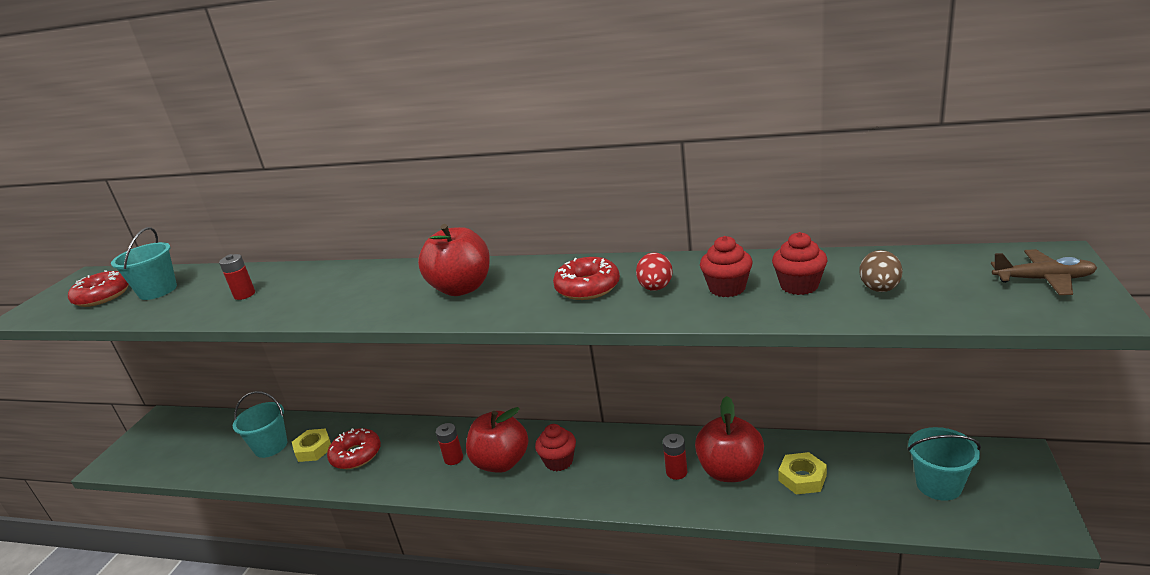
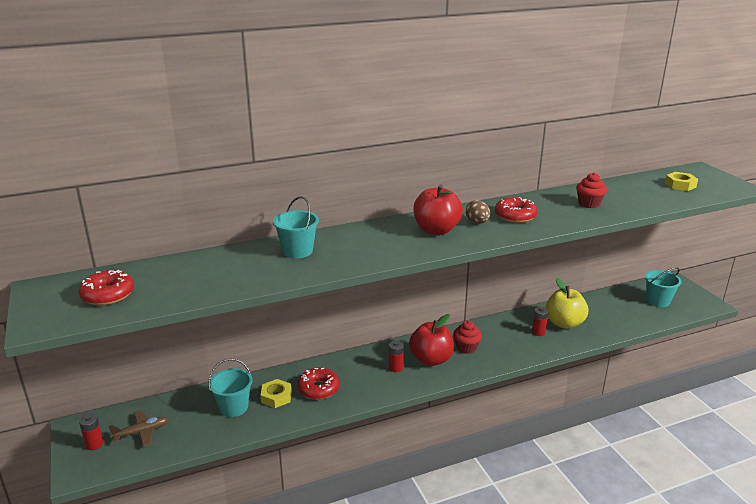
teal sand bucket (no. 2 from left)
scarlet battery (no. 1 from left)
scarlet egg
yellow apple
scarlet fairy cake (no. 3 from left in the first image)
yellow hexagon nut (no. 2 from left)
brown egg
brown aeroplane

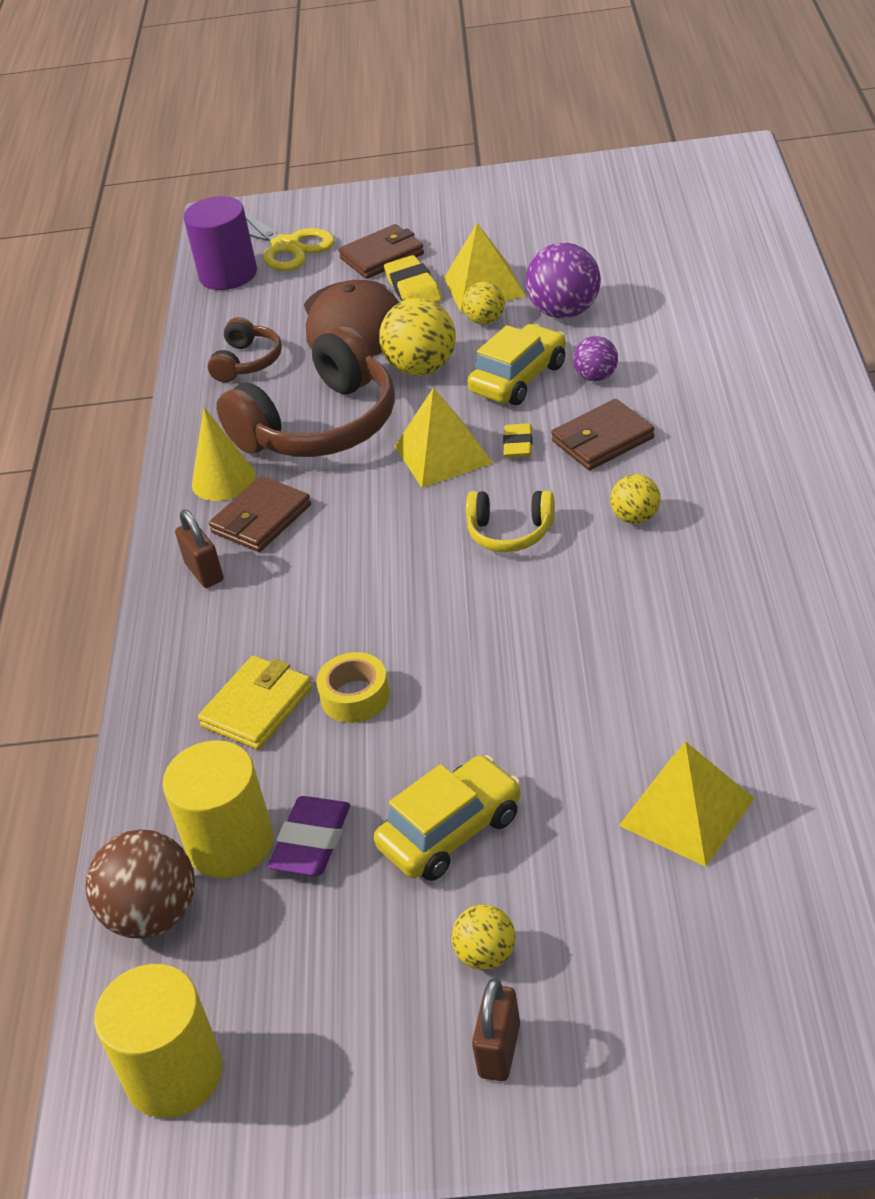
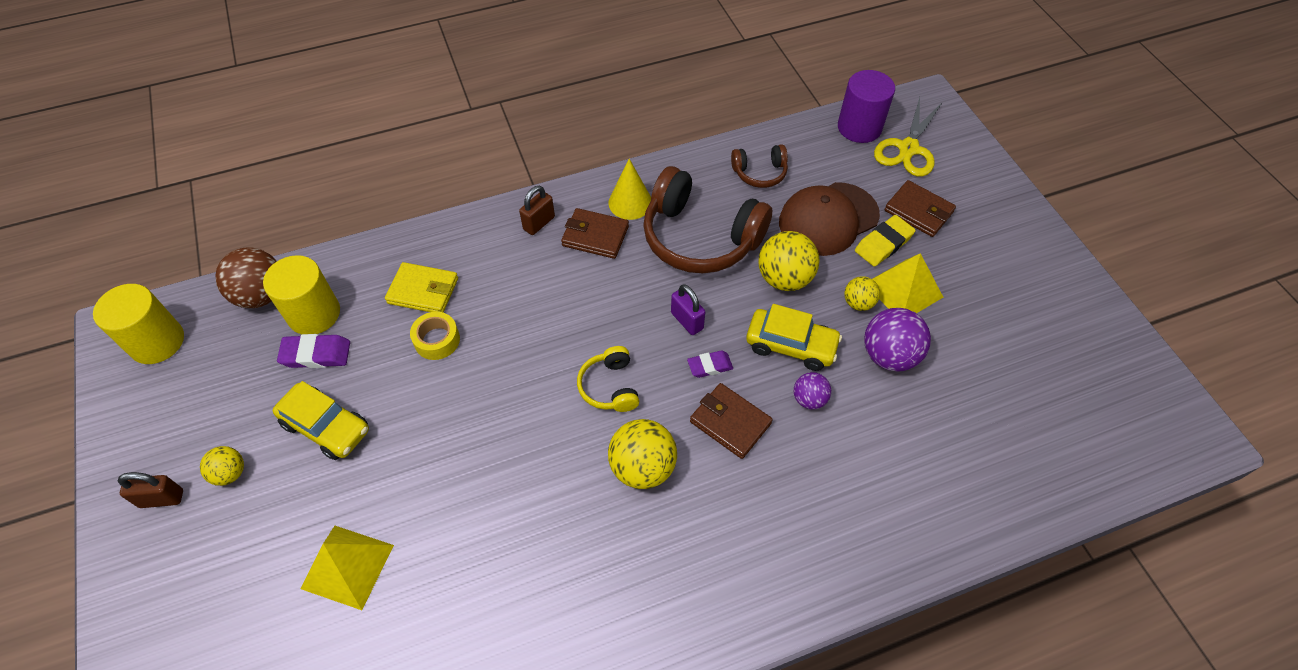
violet padlock
violet pencil eraser (no. 2 from left)
yellow sphere (no. 2 from left)

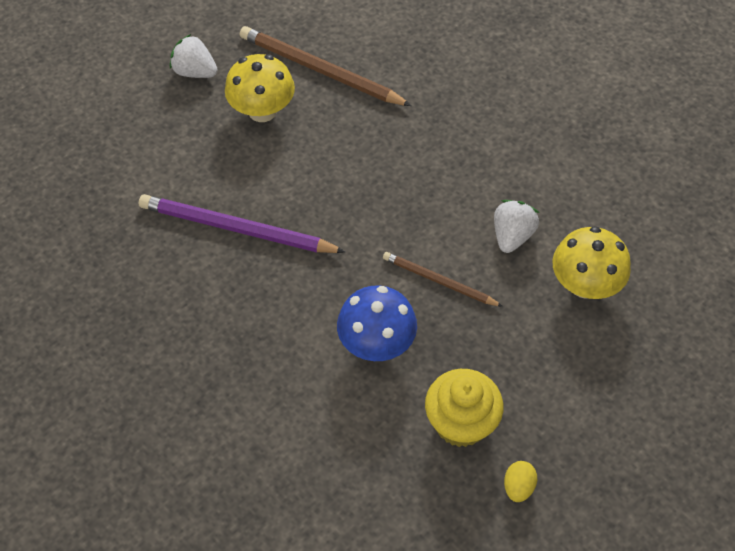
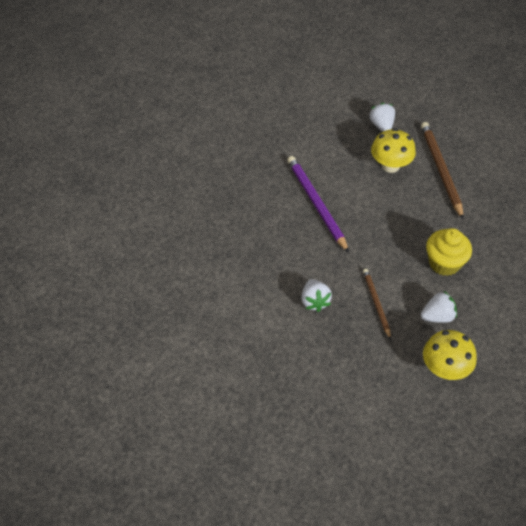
pure white toy strawberry (no. 1 from left)
yellow fairy cake
yellow egg

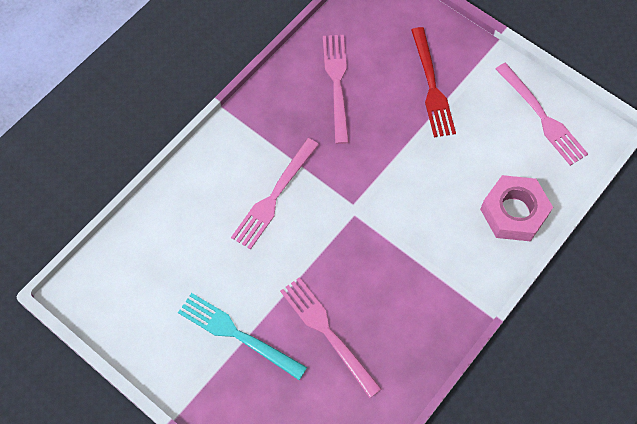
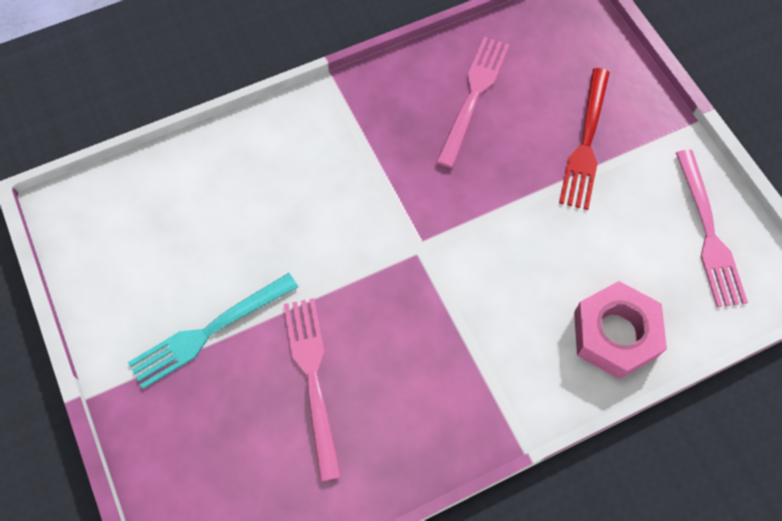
teal dinner fork
rose-pink dinner fork (no. 1 from left in the first image)

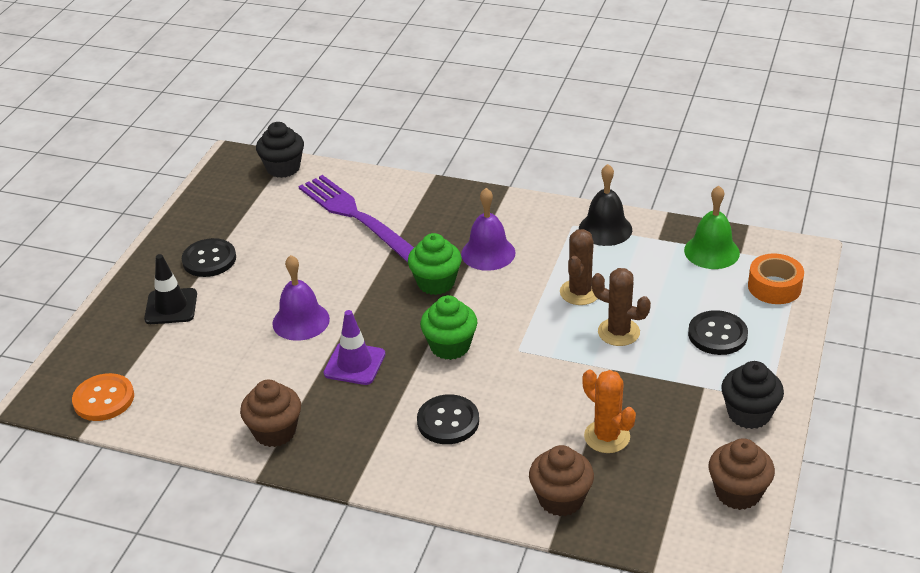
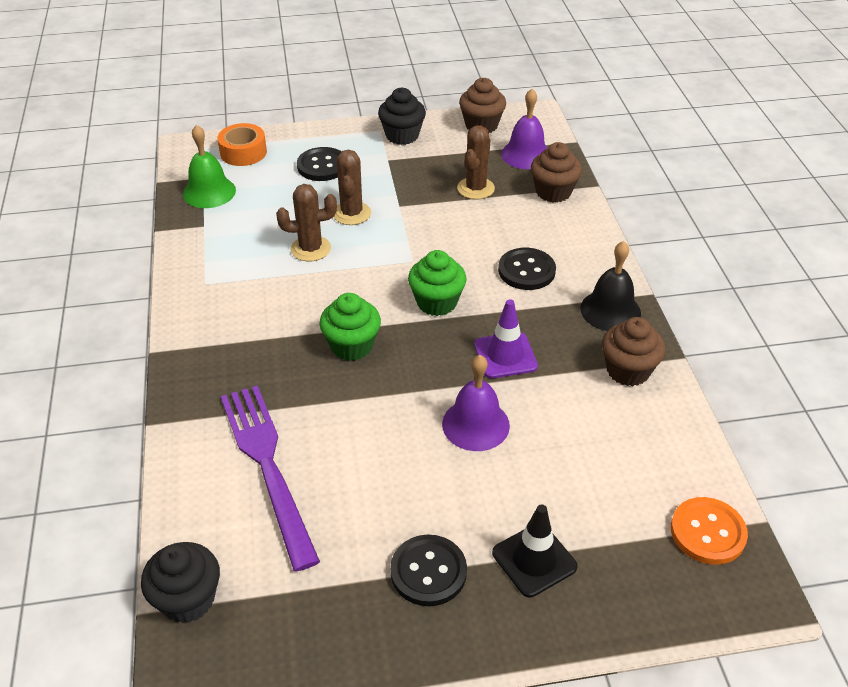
violet dinner fork
violet school bell (no. 2 from left)
jet-black school bell
brown cactus (no. 3 from left)

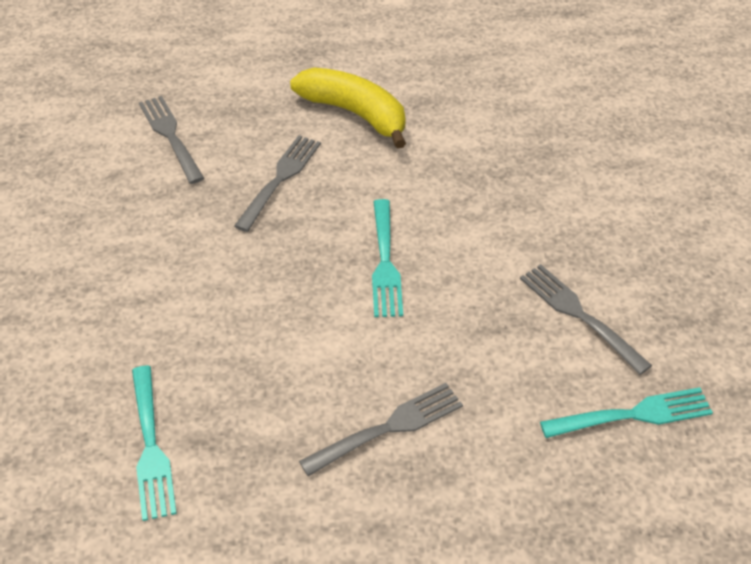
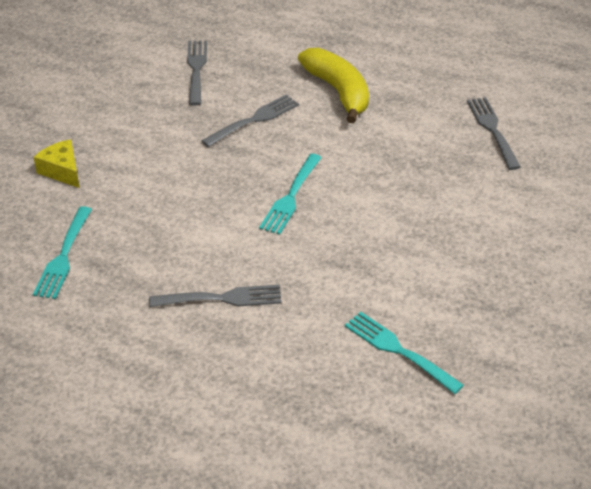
grey dinner fork (no. 4 from left)
teal dinner fork (no. 3 from left)
yellow cheese

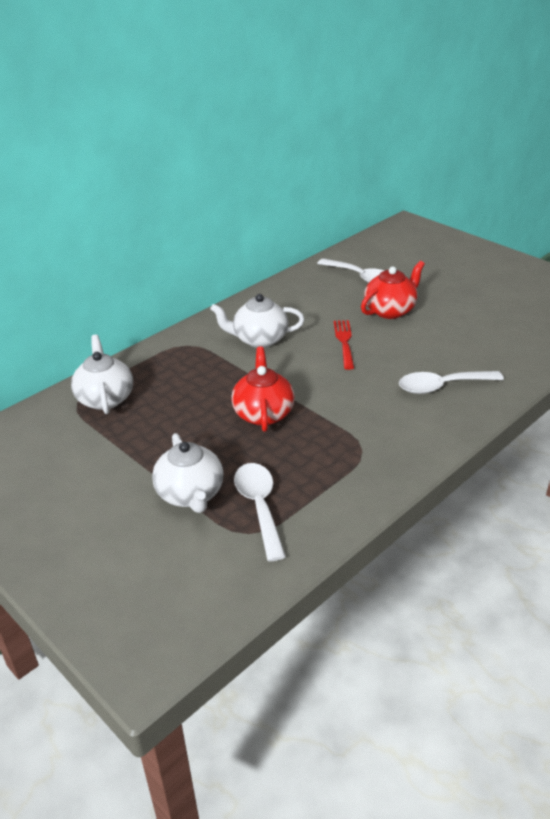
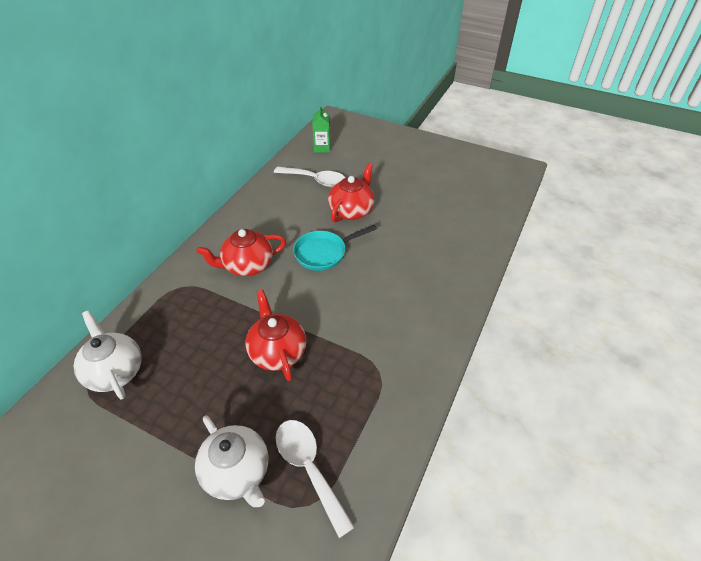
scarlet tea pot (no. 1 from left)
teal pan
pure white tablespoon (no. 3 from left in the first image)
leaf-green milk carton

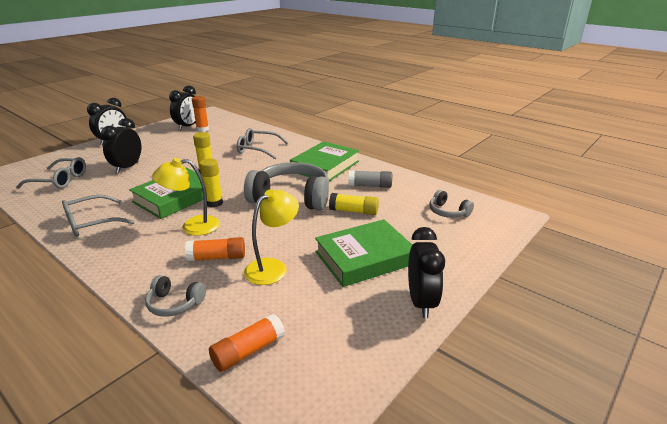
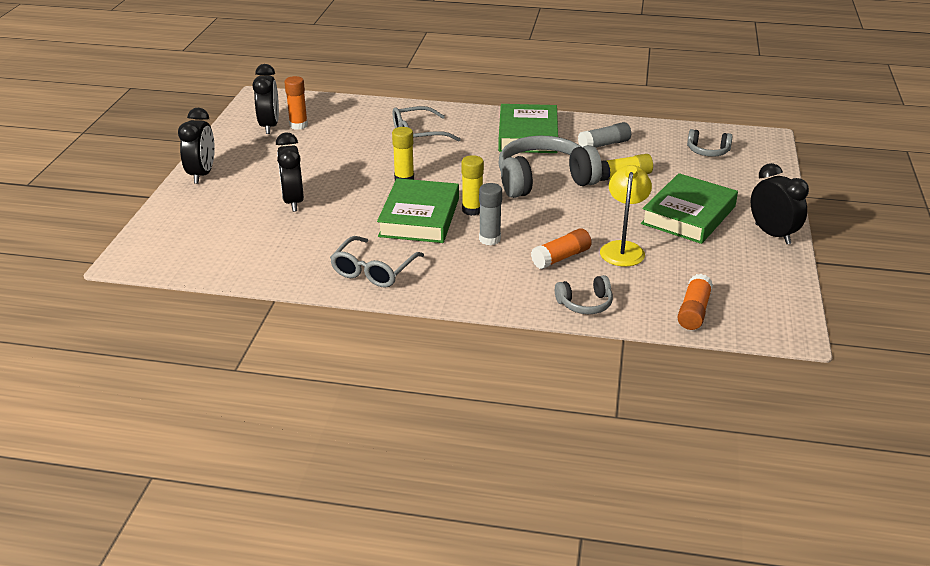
grey eyeglasses (no. 1 from left in the first image)
grey glue (no. 1 from left)

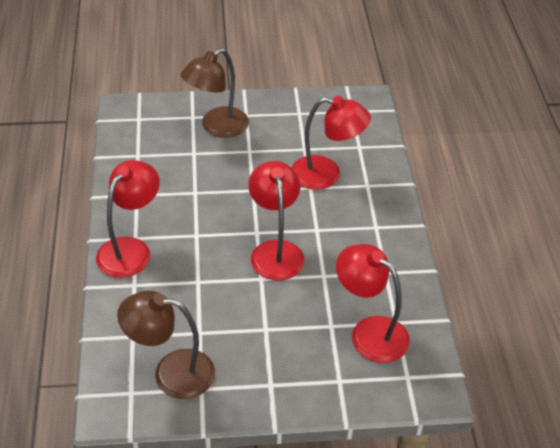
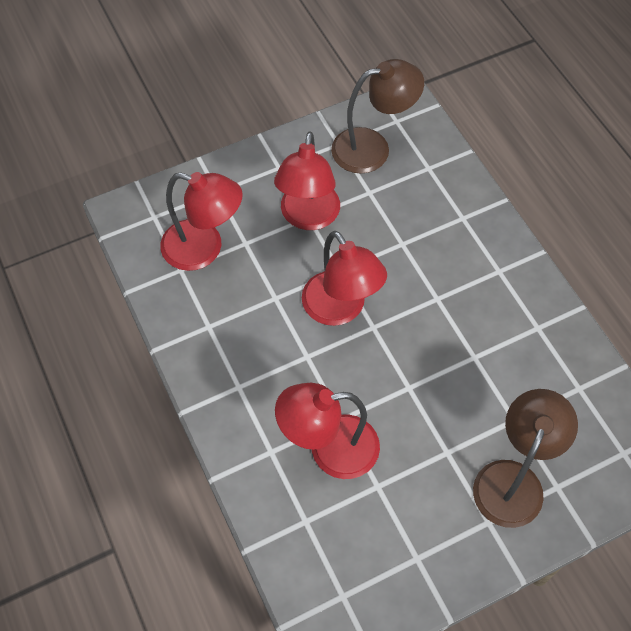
scarlet reading lamp (no. 2 from left)

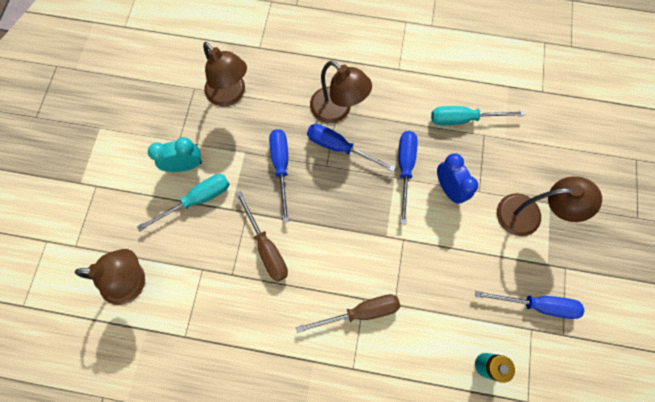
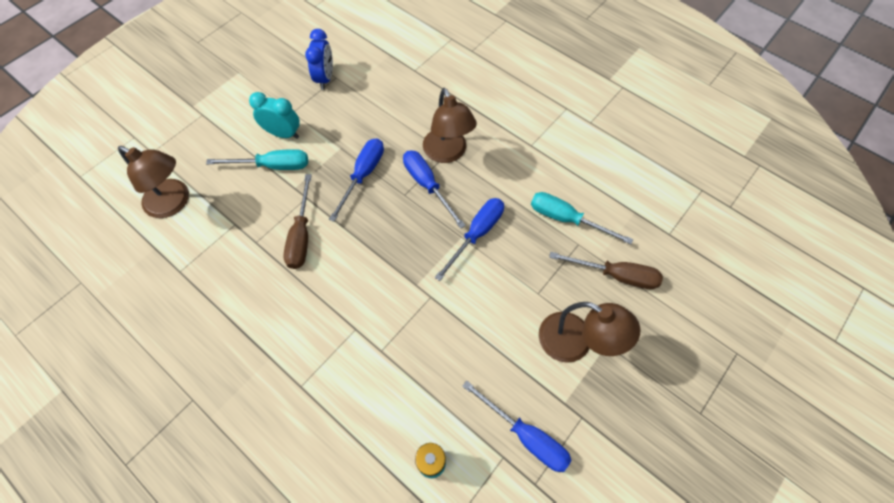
brown reading lamp (no. 2 from left in the first image)
brown hand screwdriver (no. 2 from left)
blue alarm clock

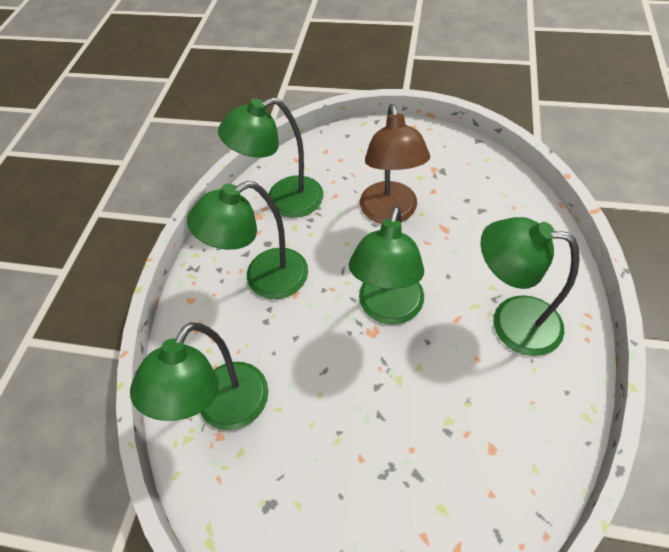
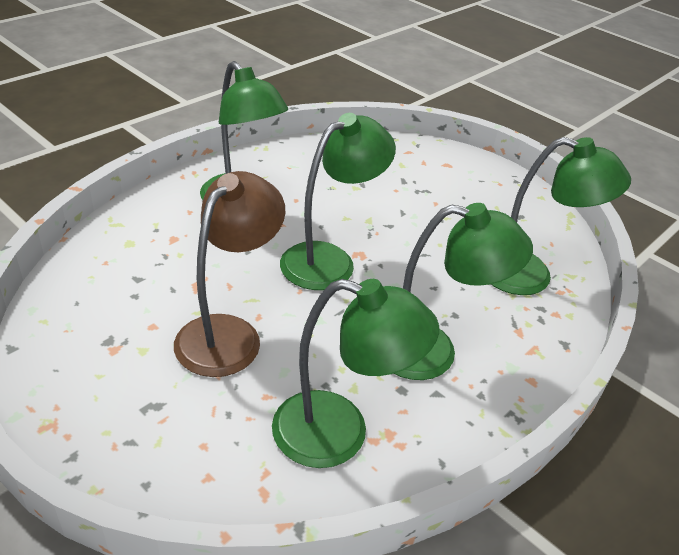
leaf-green reading lamp (no. 5 from left)

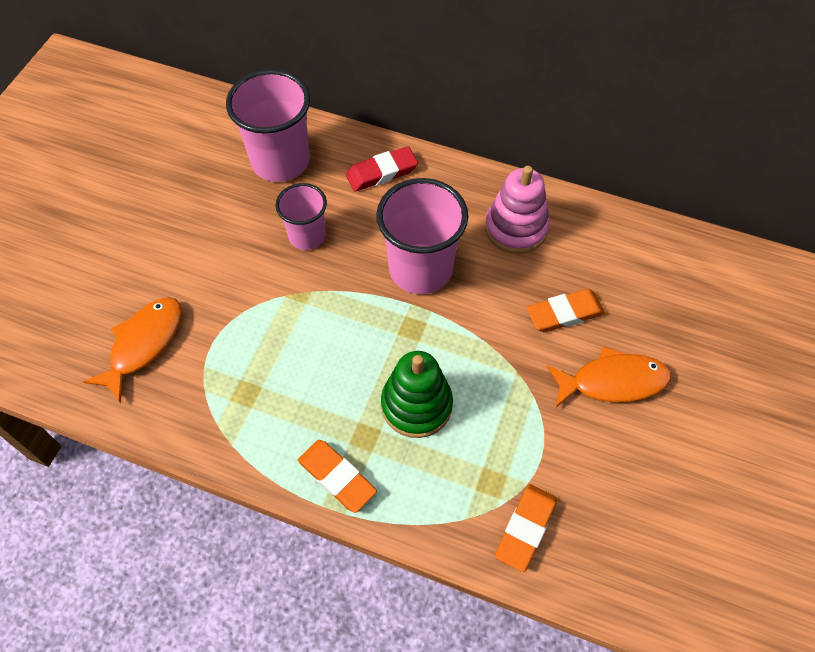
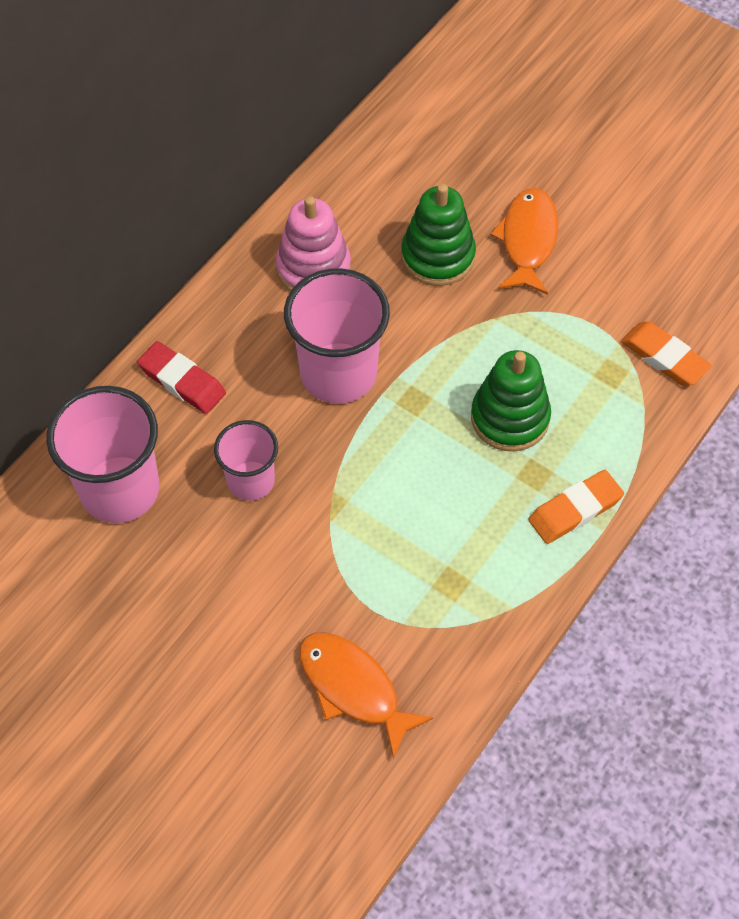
scarlet pencil eraser
leaf-green stacking toy (no. 1 from left)

